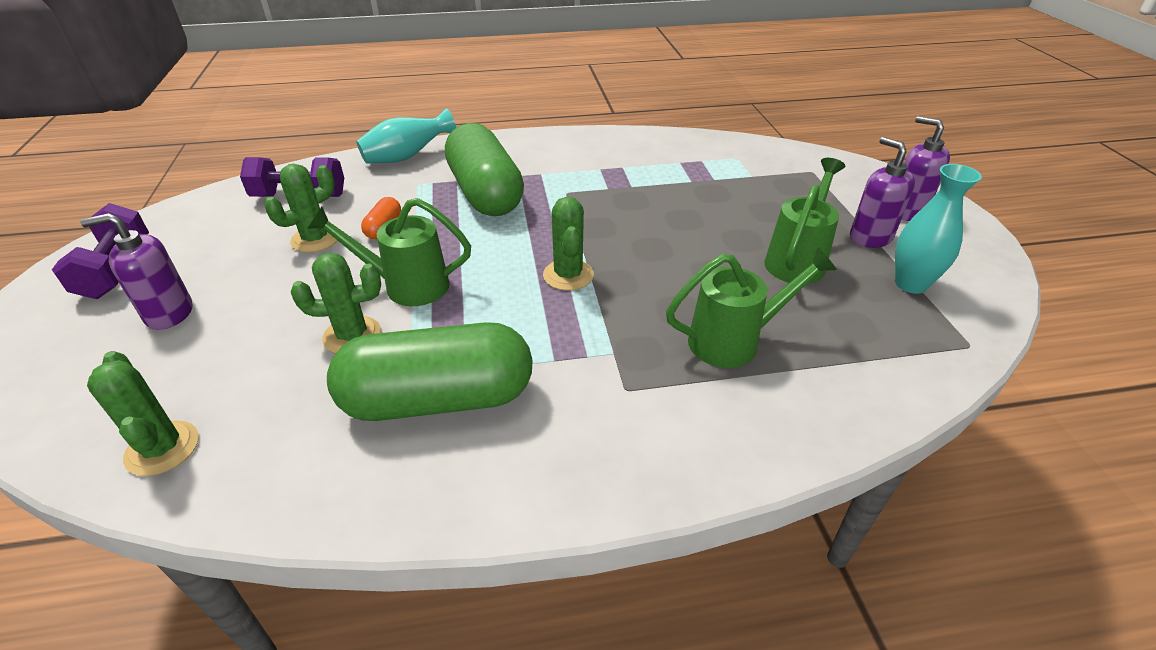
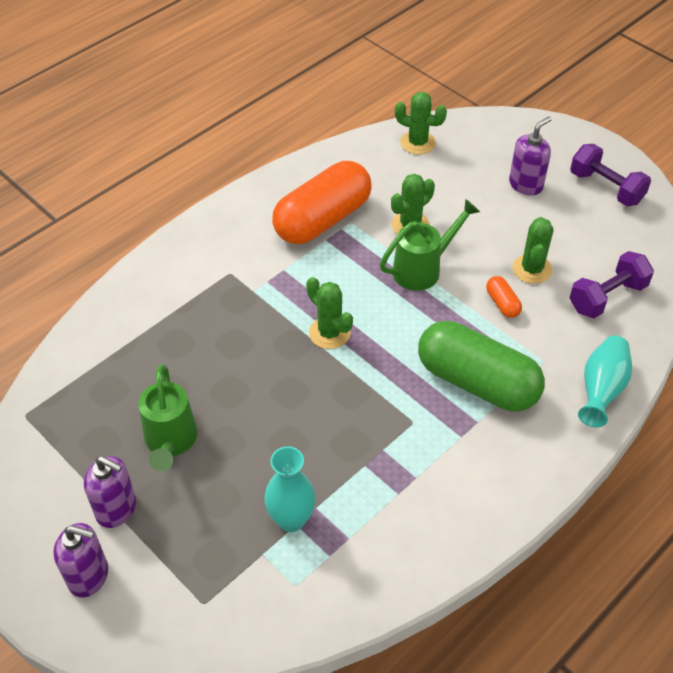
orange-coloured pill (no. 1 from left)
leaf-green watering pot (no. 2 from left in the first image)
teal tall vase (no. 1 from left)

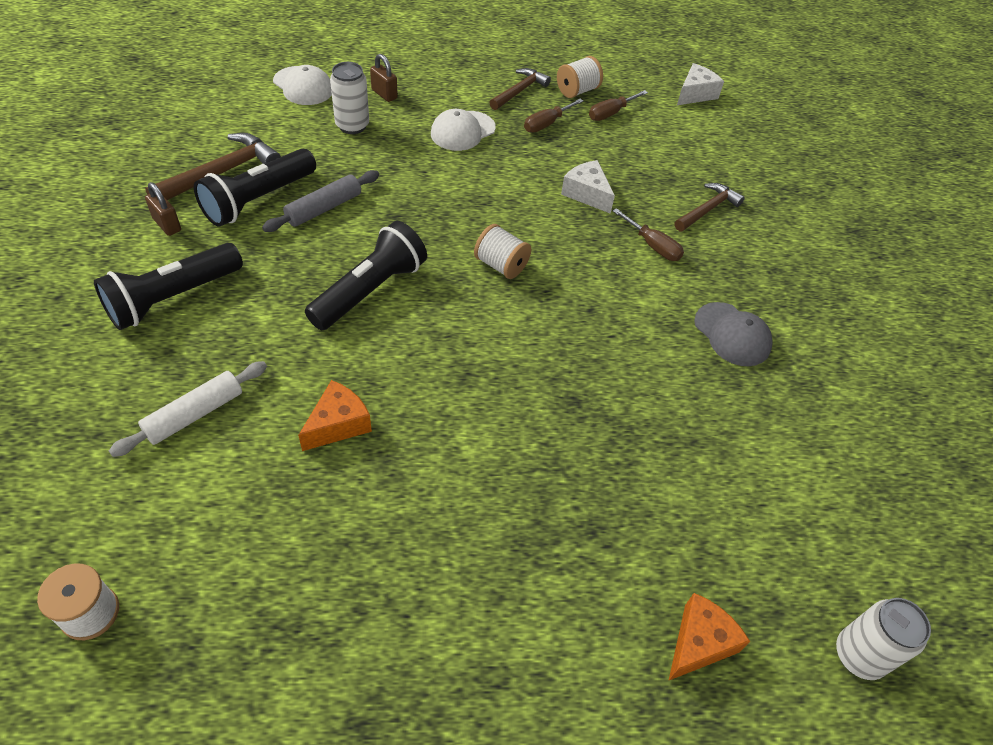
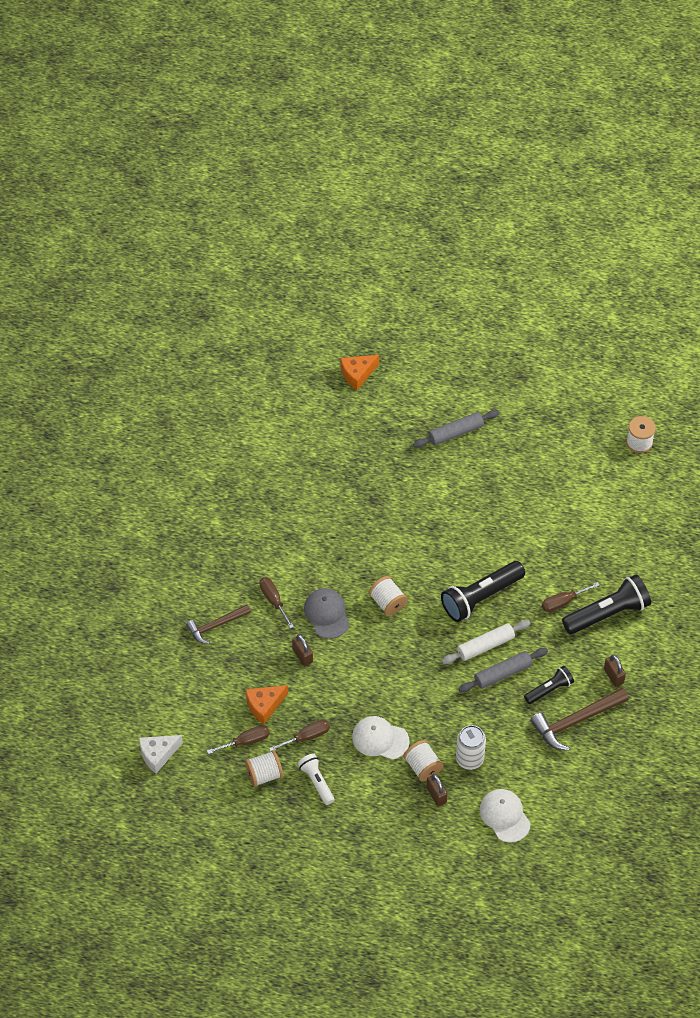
pure white pastry roller
jet-black pocket torch (no. 2 from left)
orange-coloured cheese (no. 1 from left)
pure white baseball cap (no. 1 from left)
pure white pocket torch
brown padlock (no. 1 from left)
grey baseball cap
pure white can (no. 2 from left in the first image)
pure white spool (no. 3 from left)
grey pastry roller (no. 1 from left)
brown hand screwdriver (no. 4 from left)

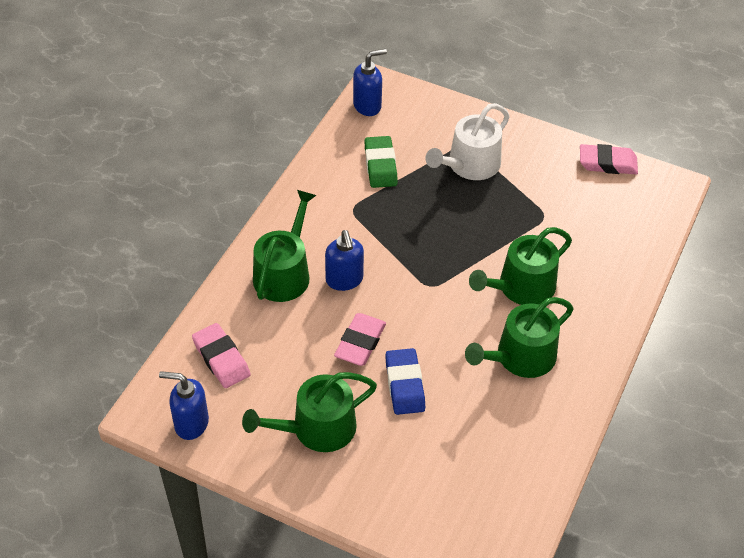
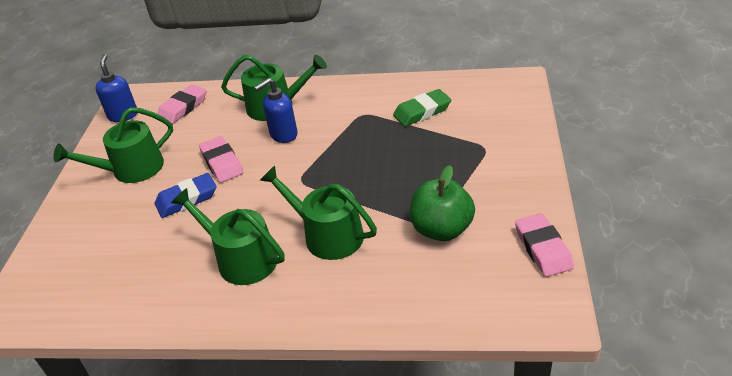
leaf-green watering pot (no. 1 from left)
rose-pink pencil eraser (no. 2 from left)
blue soap pump (no. 3 from left in the first image)
pure white watering pot
leaf-green apple

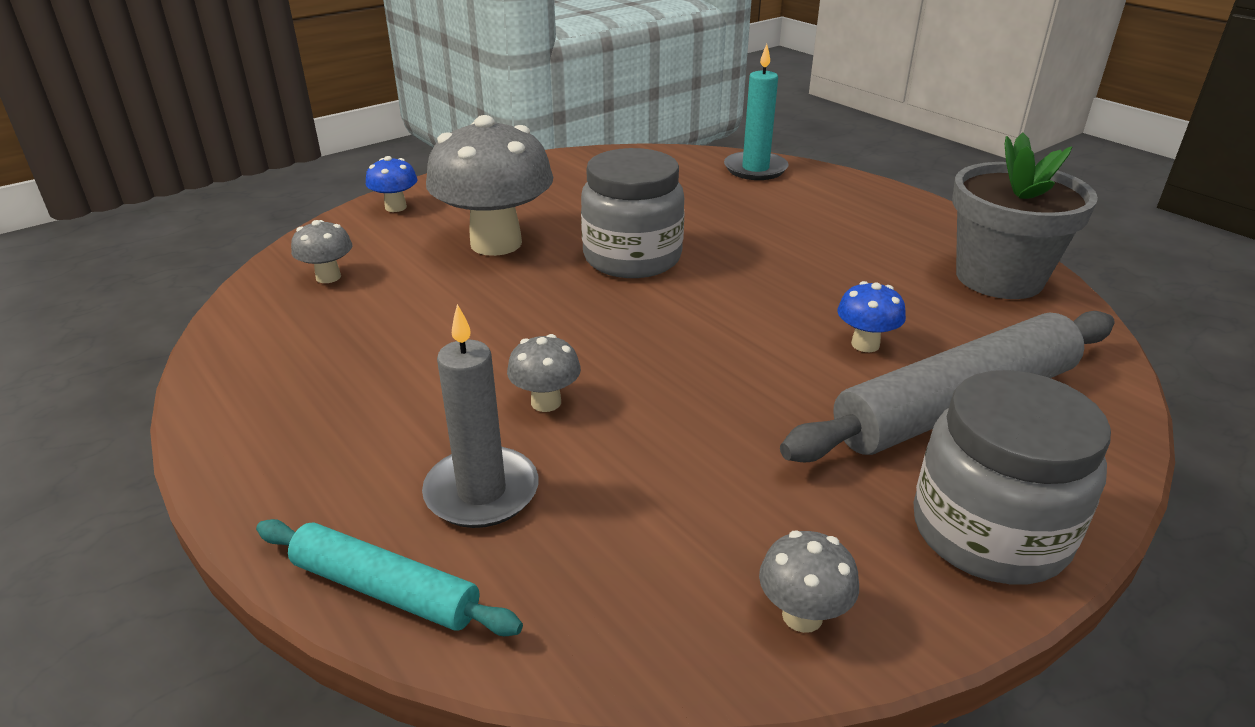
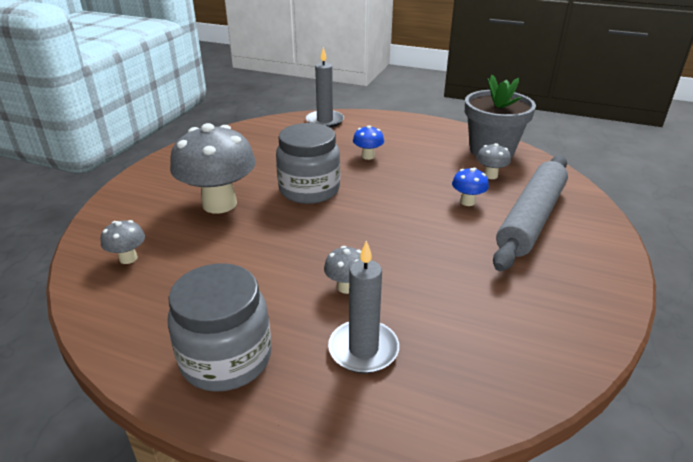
teal pastry roller
blue mushroom (no. 1 from left)
grey pillar candle (no. 1 from left)
grey mushroom (no. 4 from left)
grey jam jar (no. 1 from left)

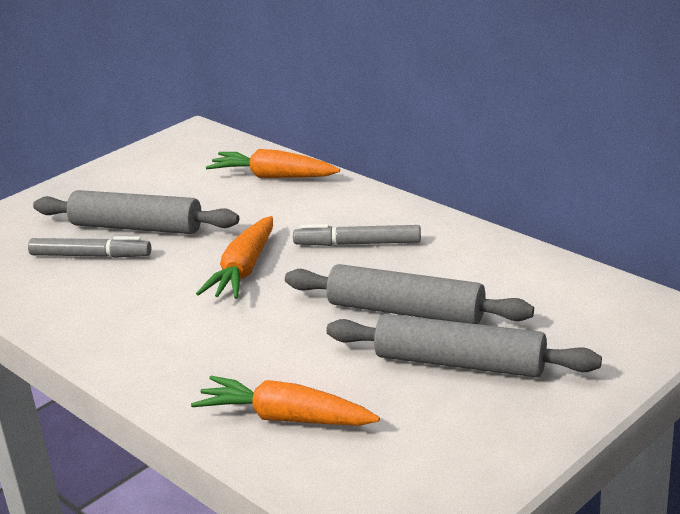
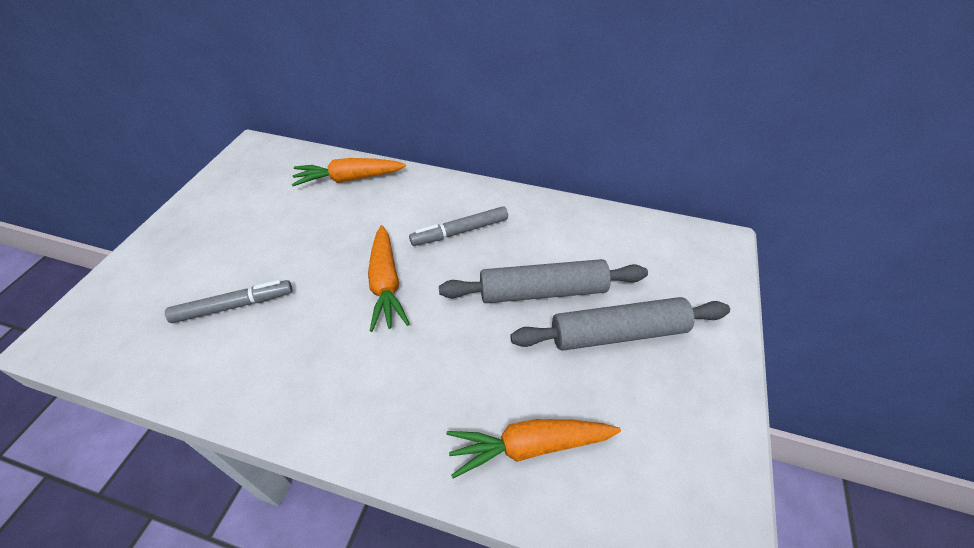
grey pastry roller (no. 1 from left in the first image)

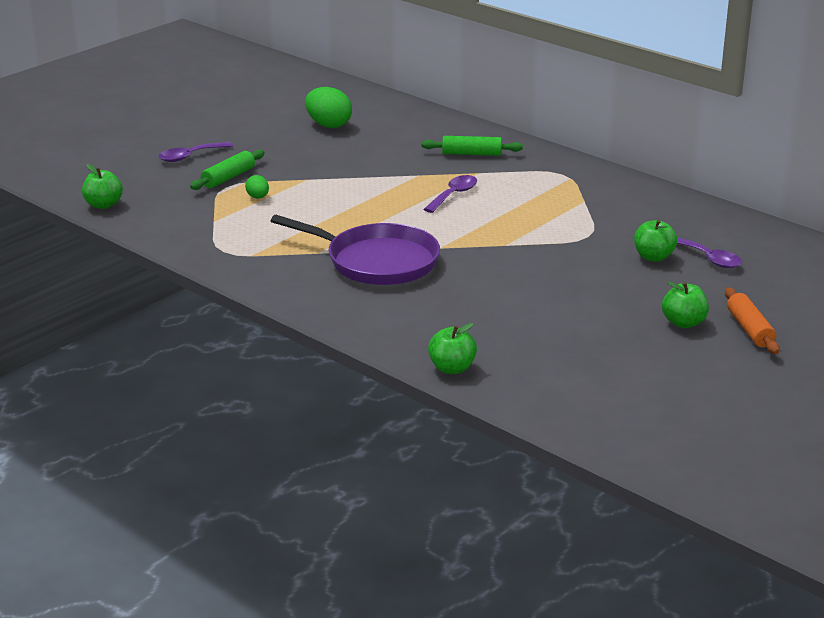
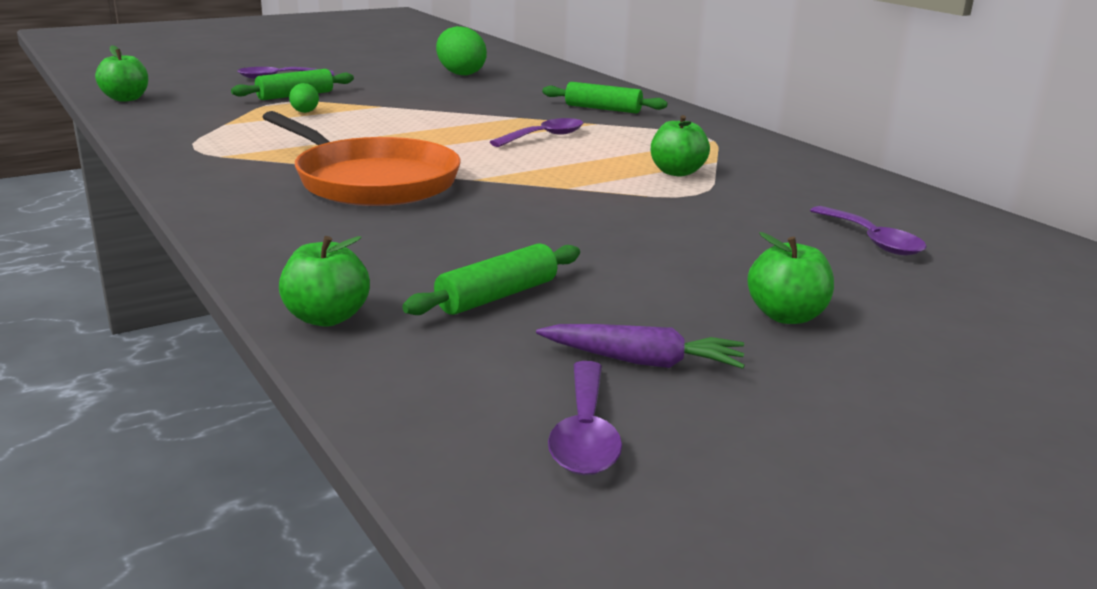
orange-coloured pan
leaf-green apple (no. 3 from left)
orange-coloured pastry roller
leaf-green pastry roller (no. 2 from left)
violet toy carrot
violet tablespoon (no. 3 from left)

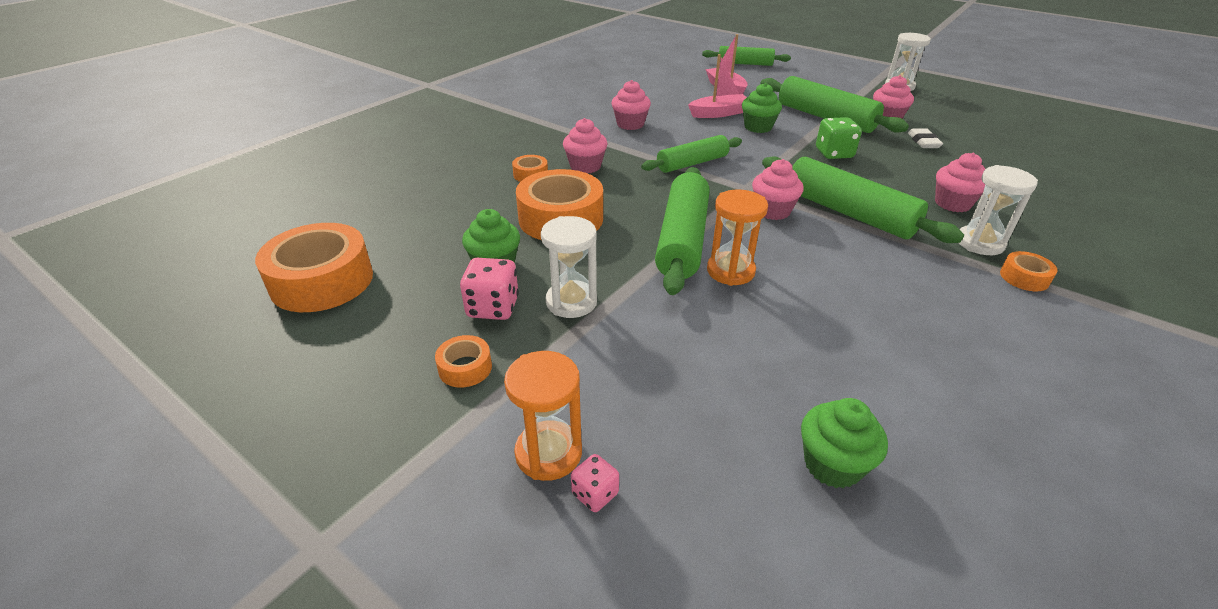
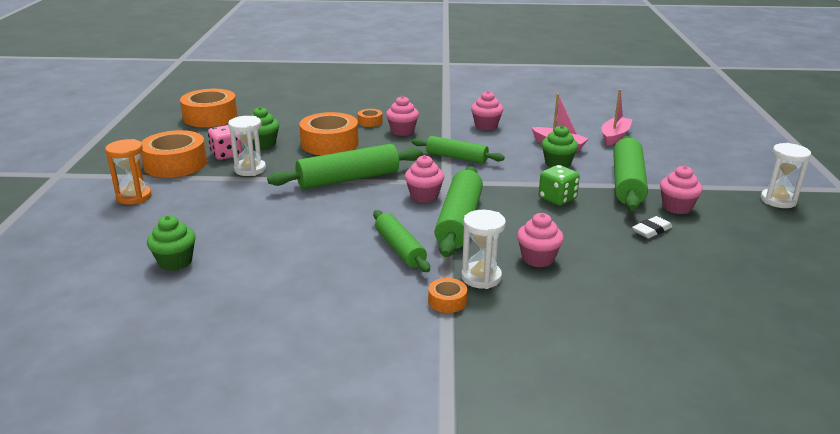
orange-coloured sticky tape (no. 1 from left)
rose-pink die (no. 2 from left in the first image)
leaf-green pastry roller (no. 2 from left)
orange-coloured hourglass (no. 2 from left in the first image)

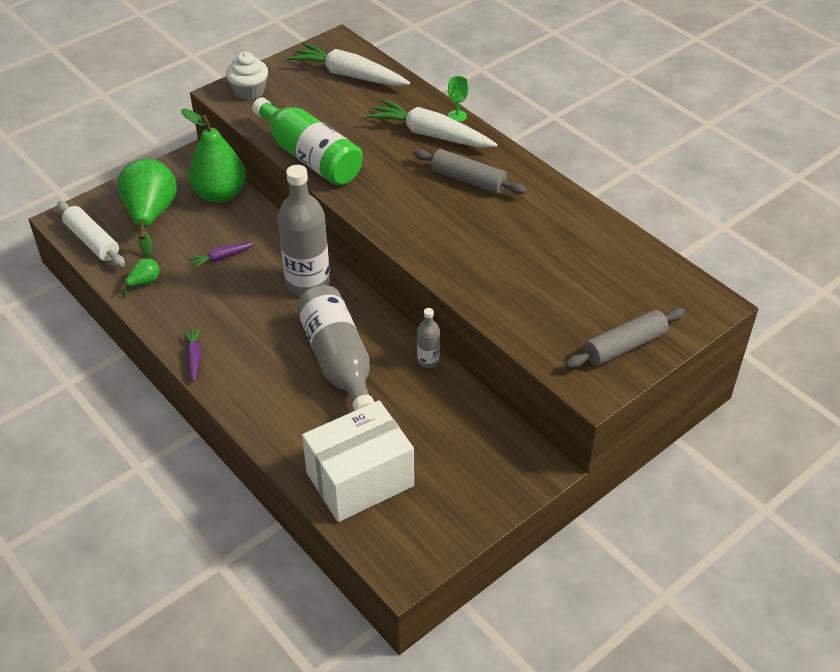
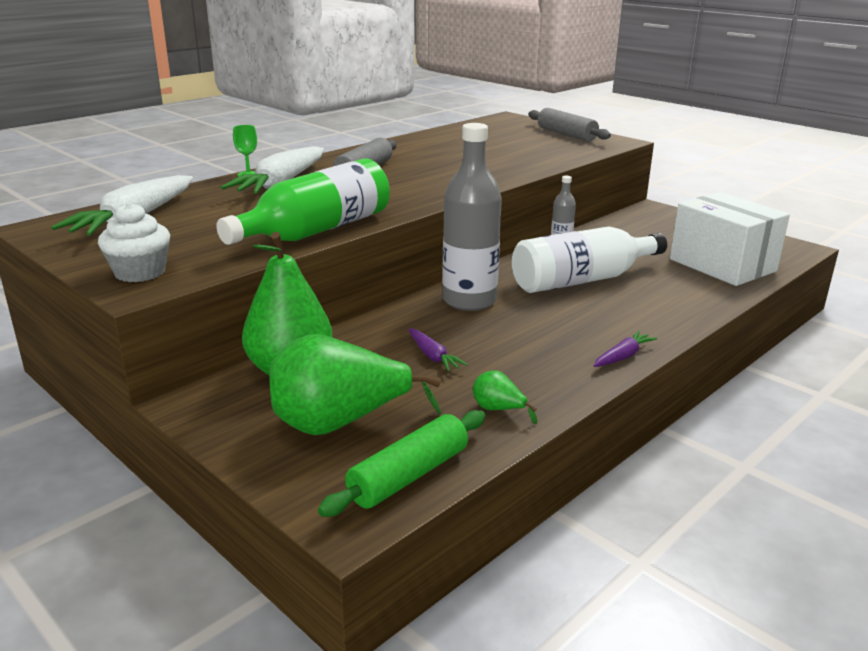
leaf-green pastry roller
violet toy carrot (no. 2 from left)
pure white flask

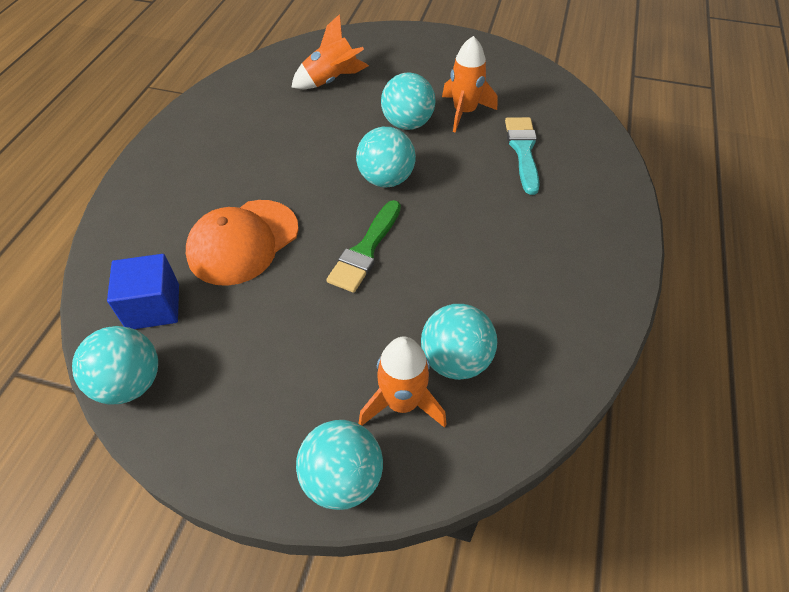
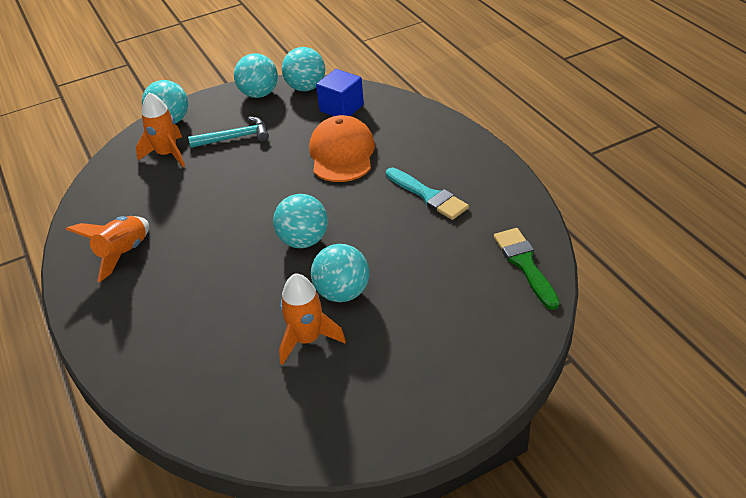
orange-coloured spaceship (no. 1 from left)
leaf-green paint brush
teal sphere (no. 2 from left)
teal paint brush
teal hammer

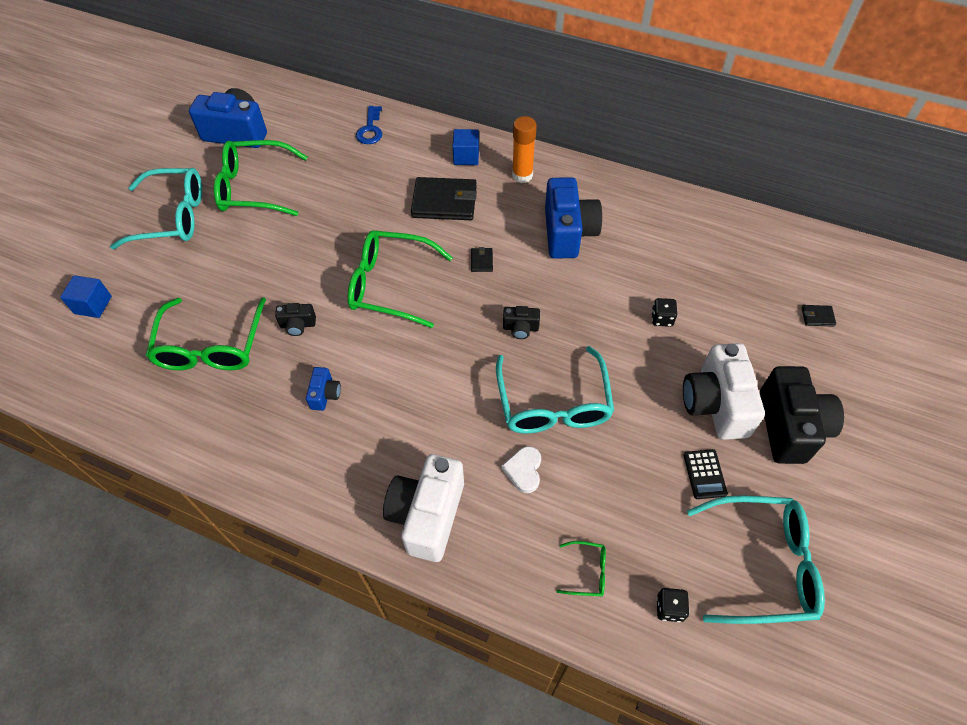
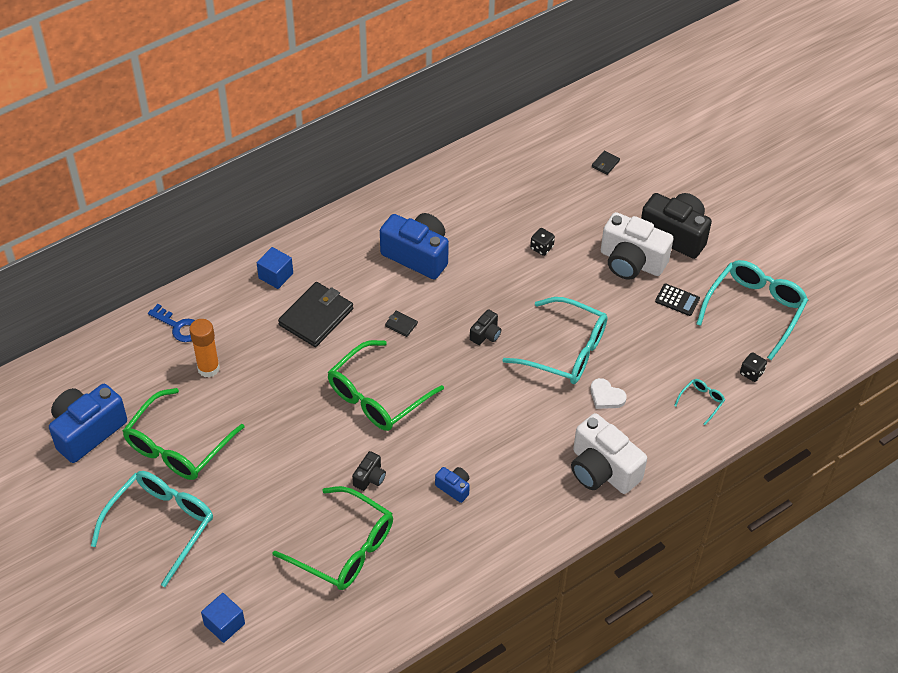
orange-coloured glue
teal eyeglasses (no. 3 from left)

